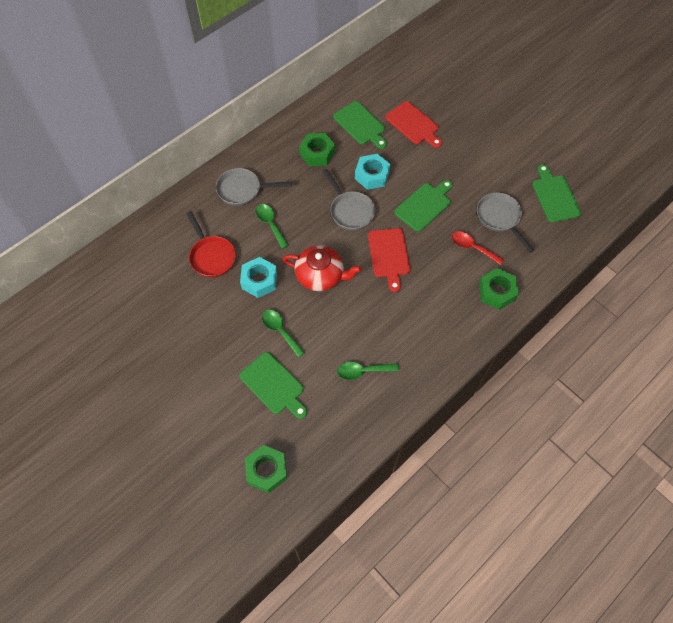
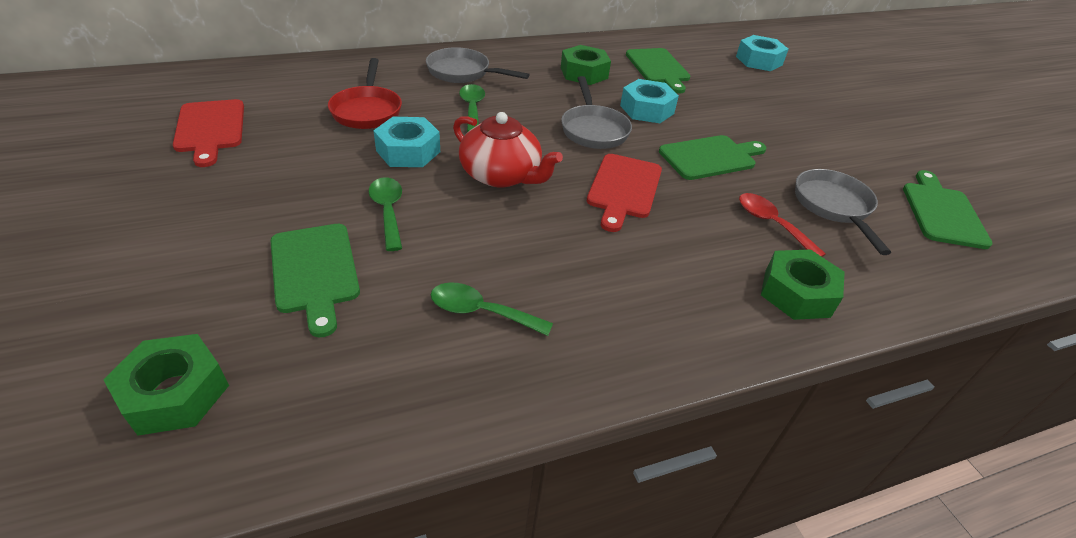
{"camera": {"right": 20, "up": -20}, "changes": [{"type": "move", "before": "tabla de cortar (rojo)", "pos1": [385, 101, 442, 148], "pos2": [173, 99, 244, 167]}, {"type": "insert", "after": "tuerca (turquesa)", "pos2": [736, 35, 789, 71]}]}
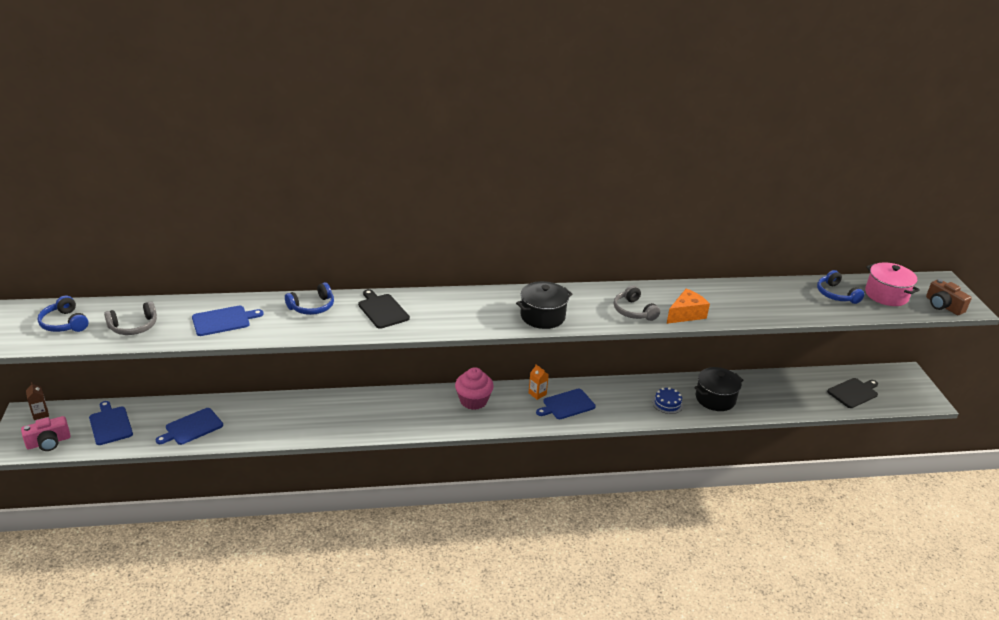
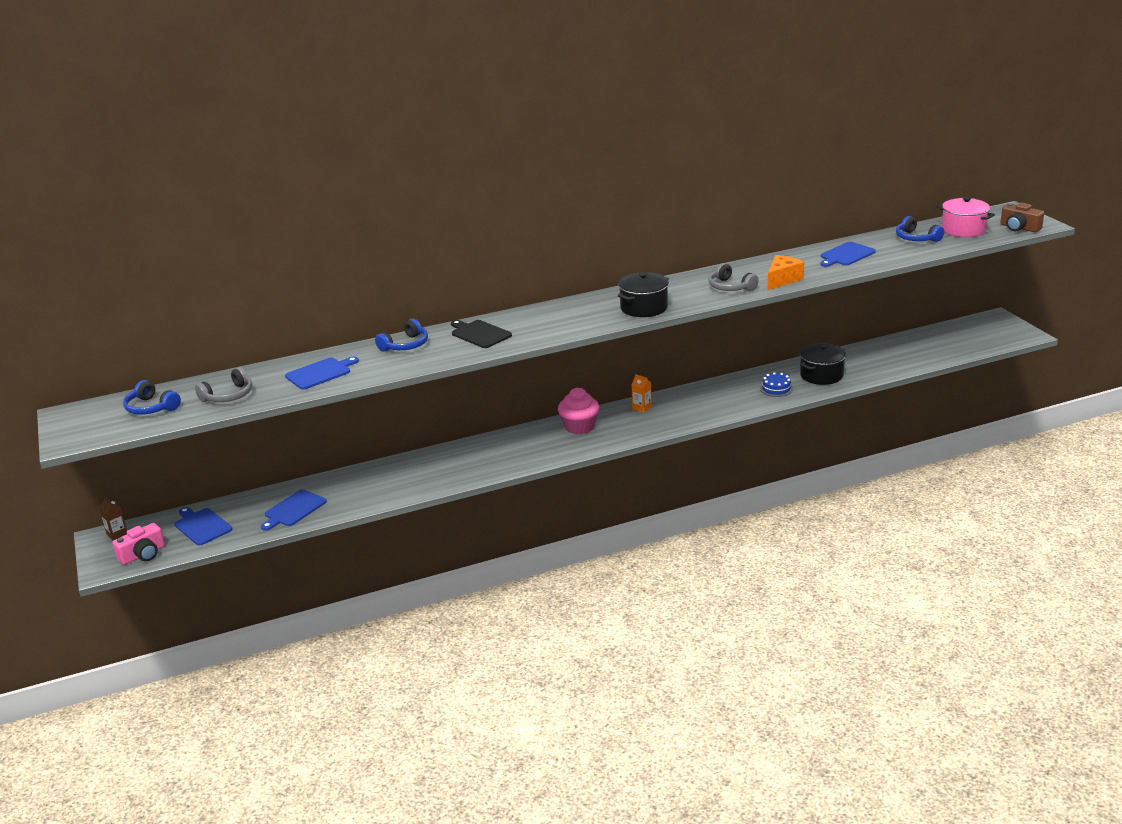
{"camera": {"right": -10, "up": -5}, "changes": [{"type": "move", "before": "tabla de cortar (azul)", "pos1": [536, 388, 596, 419], "pos2": [820, 242, 876, 267]}, {"type": "delete", "before": "tabla de cortar (negro)", "pos1": [827, 378, 878, 408]}]}
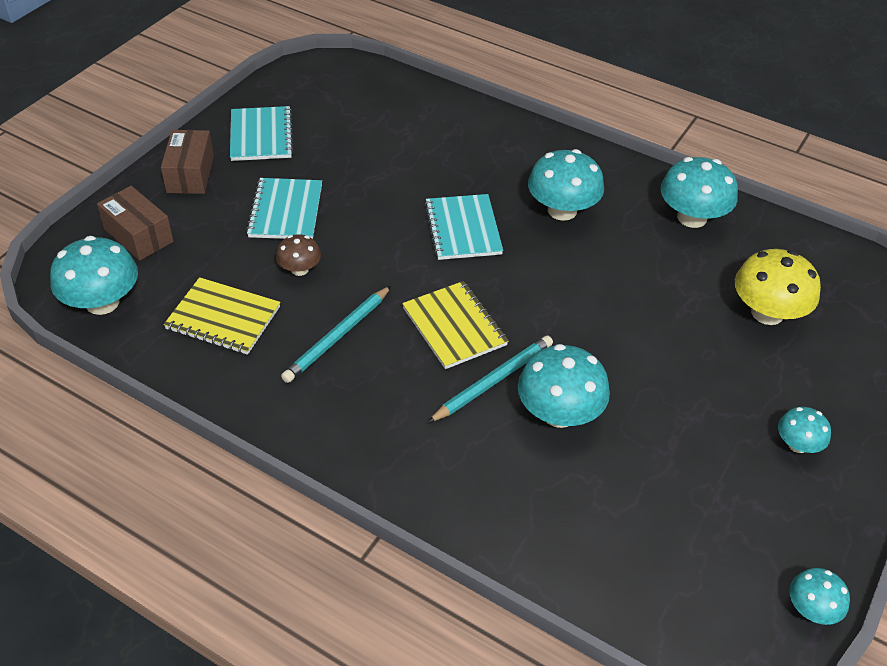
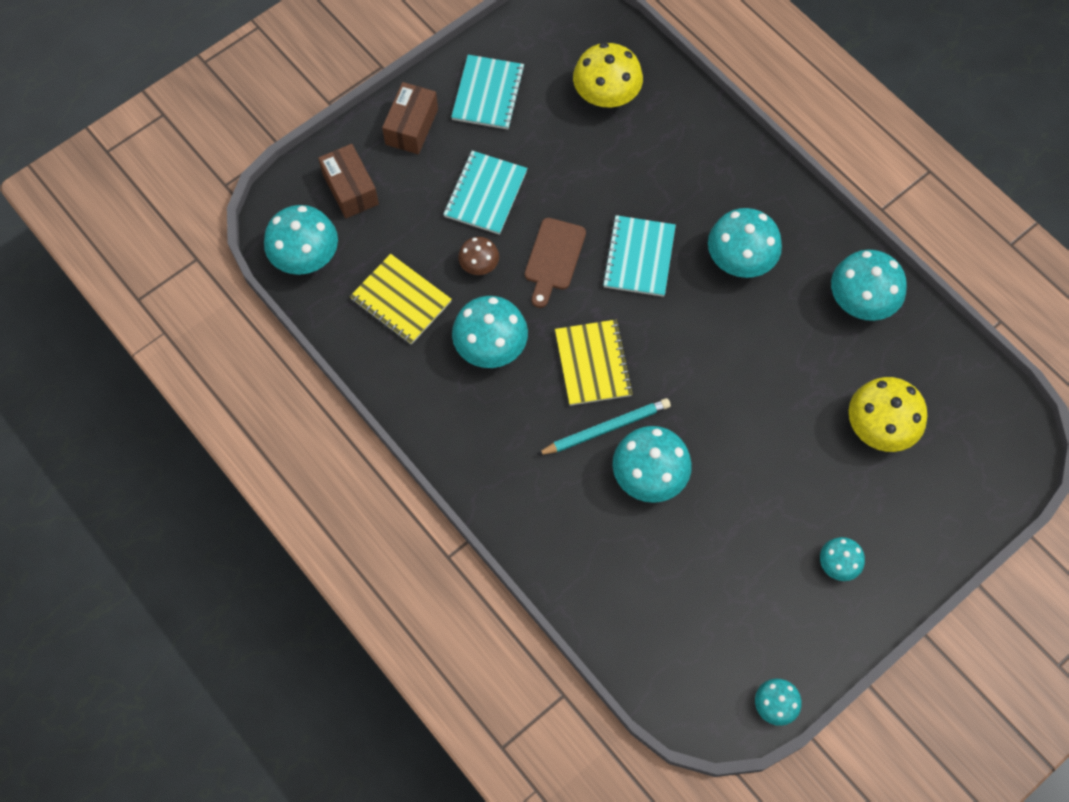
{"camera": {"right": 20, "up": 20}, "changes": [{"type": "replace", "before": "lápiz (turquesa)", "after": "seta (turquesa)", "pos1": [281, 286, 391, 383], "pos2": [452, 296, 528, 368]}, {"type": "insert", "after": "tabla de cortar (marrón)", "pos2": [525, 218, 586, 308]}, {"type": "insert", "after": "seta (amarillo)", "pos2": [573, 43, 643, 107]}]}
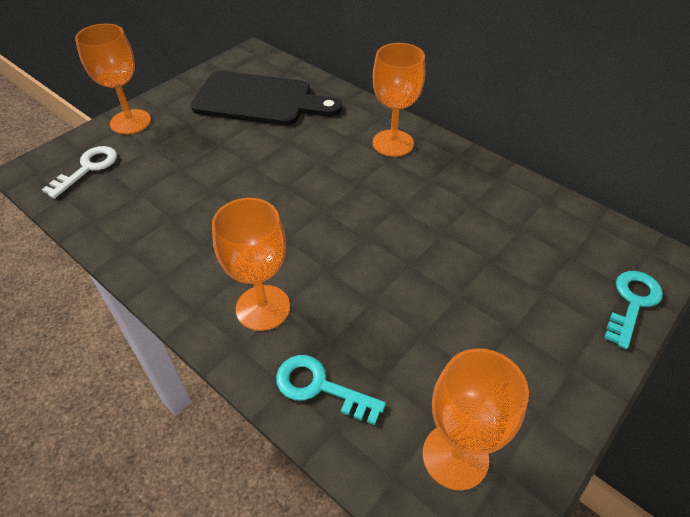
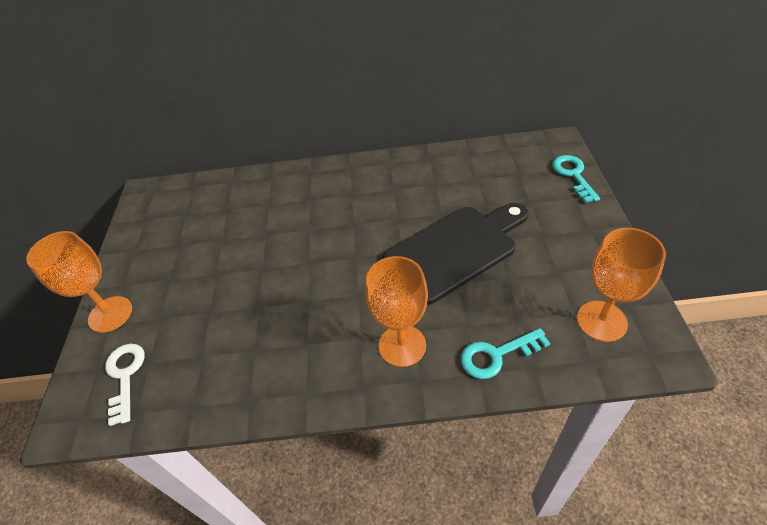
{"camera": {"right": -40, "up": 0}, "changes": [{"type": "move", "before": "tabla de cortar (negro)", "pos1": [191, 71, 342, 126], "pos2": [383, 203, 528, 305]}, {"type": "delete", "before": "copa (naranja)", "pos1": [373, 43, 425, 157]}]}
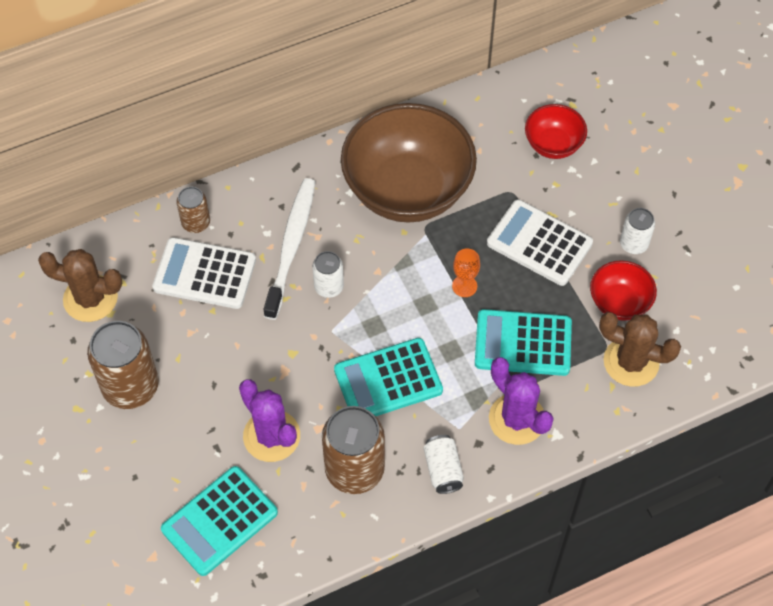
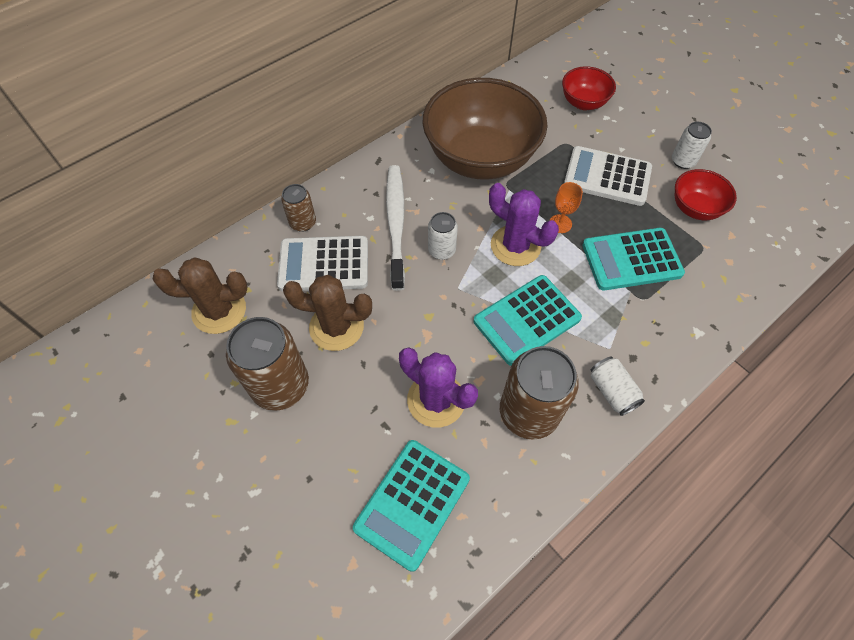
{"camera": {"right": -15, "up": 0}, "changes": [{"type": "move", "before": "cactus (morado)", "pos1": [489, 357, 554, 445], "pos2": [489, 183, 559, 266]}, {"type": "move", "before": "cactus (marrón)", "pos1": [599, 312, 681, 387], "pos2": [283, 275, 372, 351]}]}
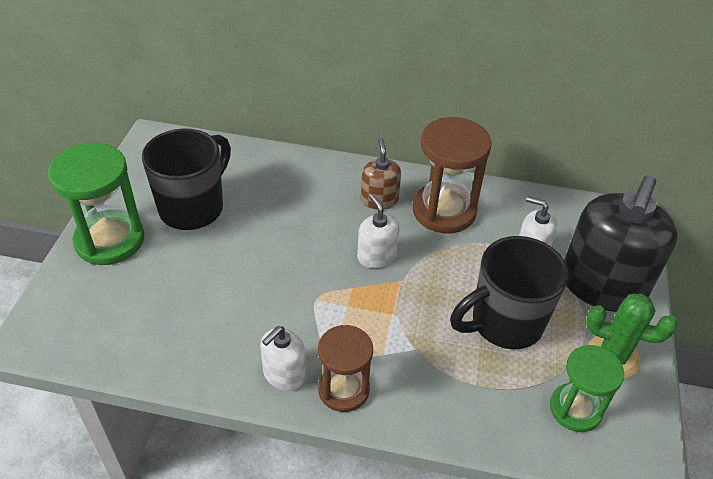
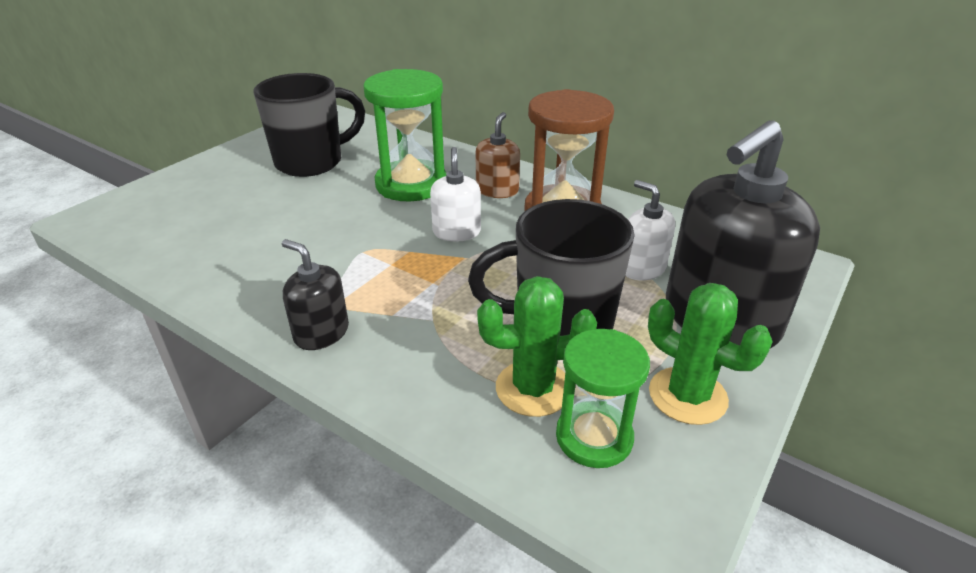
{"camera": {"right": 25, "up": -10}, "changes": [{"type": "move", "before": "reloj de arena (verde)", "pos1": [48, 143, 144, 265], "pos2": [363, 69, 446, 201]}, {"type": "delete", "before": "dispensador de jabón (blanco)", "pos1": [260, 326, 306, 391]}, {"type": "replace", "before": "reloj de arena (marrón)", "after": "dispensador de jabón (negro)", "pos1": [318, 325, 373, 412], "pos2": [282, 239, 349, 350]}, {"type": "insert", "after": "cactus (verde)", "pos2": [477, 276, 597, 417]}]}
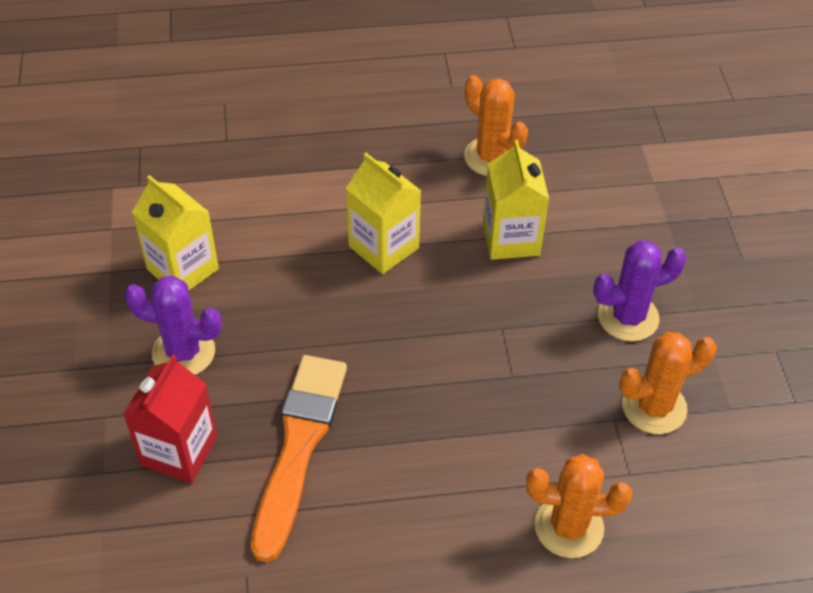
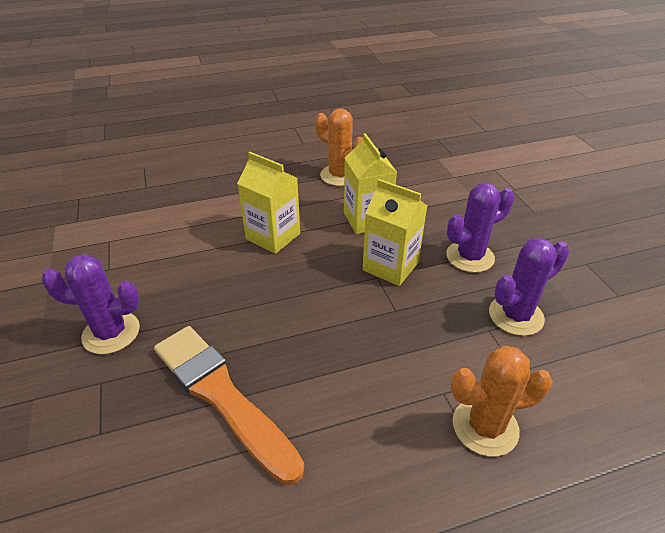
{"camera": {"right": -10, "up": -10}, "changes": [{"type": "delete", "before": "cartón de leche (rojo)", "pos1": [124, 354, 217, 483]}, {"type": "move", "before": "cartón de leche (amarillo)", "pos1": [132, 175, 219, 290], "pos2": [363, 179, 427, 286]}, {"type": "rotate", "before": "pincel (naranja)", "pos1": [251, 355, 347, 562], "pos2": [154, 326, 304, 485], "turn": -45}, {"type": "recolor", "before": "cactus (naranja)", "after": "cactus (morado)", "pos1": [619, 332, 717, 434], "pos2": [489, 238, 570, 336]}]}
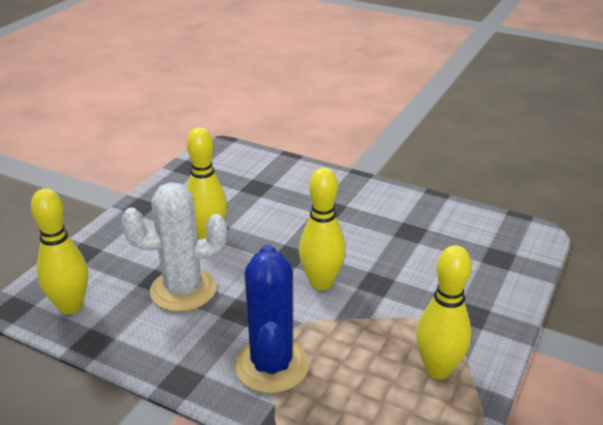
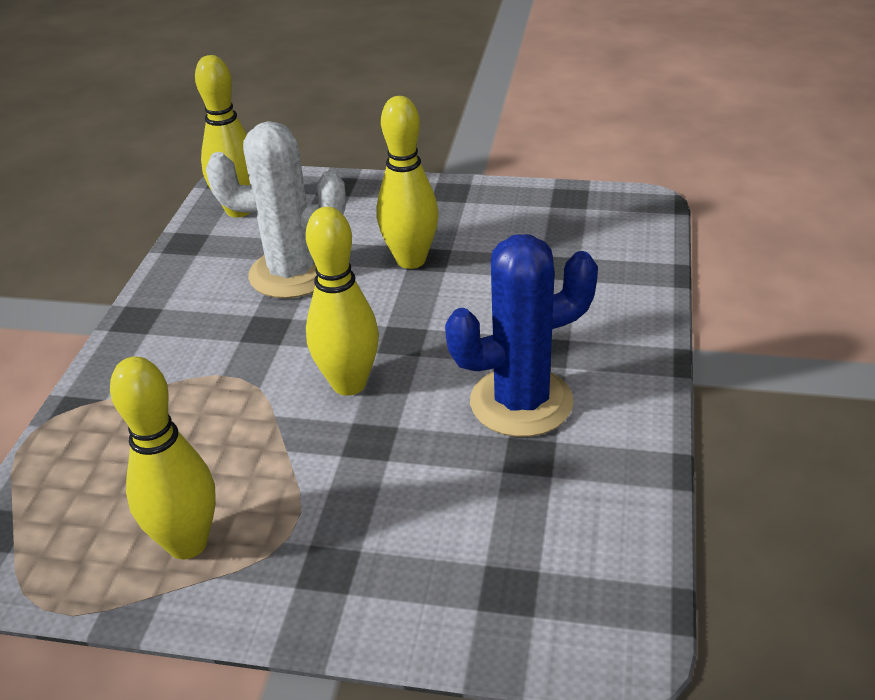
{"camera": {"right": 75, "up": 5}, "changes": [{"type": "rotate", "before": "cactus (blanco)", "pos1": [122, 182, 227, 312], "pos2": [206, 121, 346, 298], "turn": -60}, {"type": "move", "before": "cactus (azul)", "pos1": [234, 245, 309, 393], "pos2": [445, 234, 598, 437]}]}
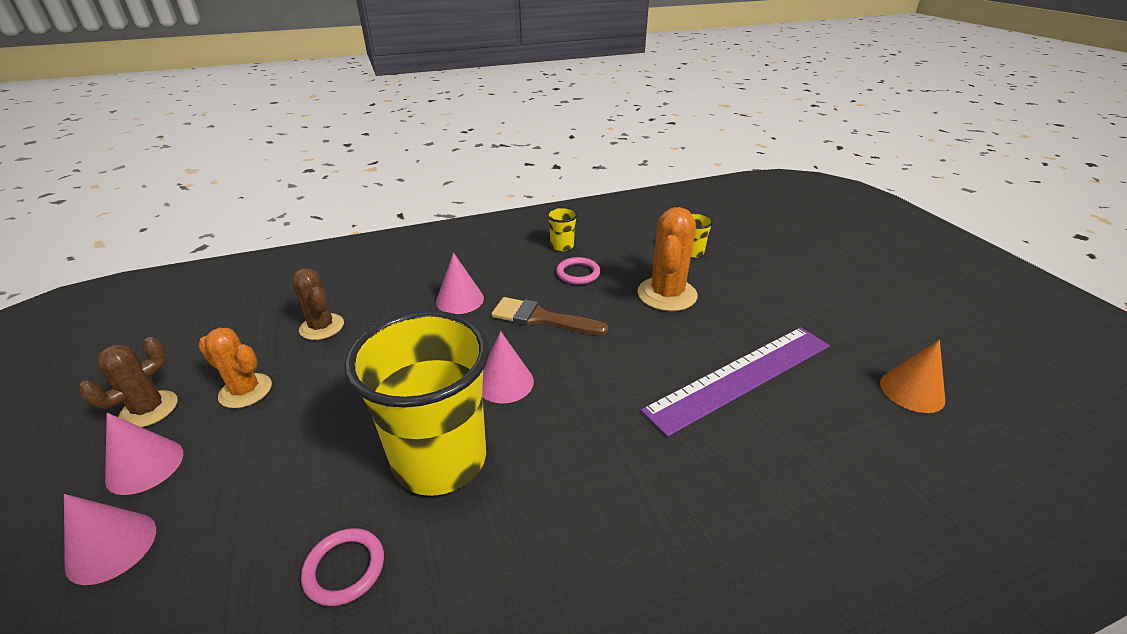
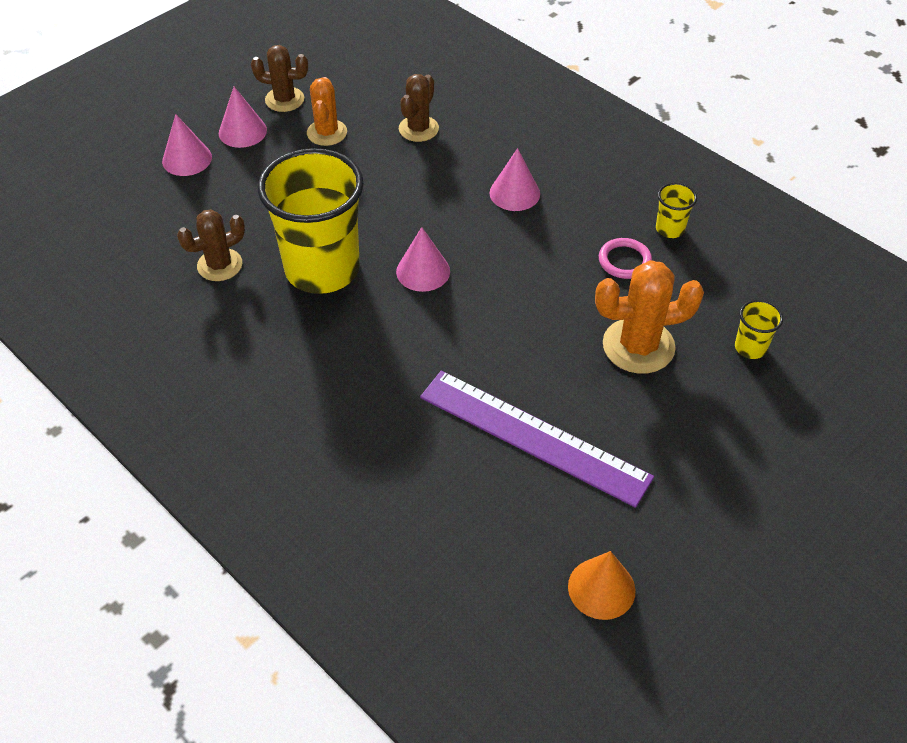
{"camera": {"right": 65, "up": 15}, "changes": [{"type": "replace", "before": "anillo (rosa)", "after": "cactus (marrón)", "pos1": [301, 528, 384, 606], "pos2": [177, 209, 245, 281]}, {"type": "delete", "before": "pincel (marrón)", "pos1": [491, 297, 608, 335]}]}
